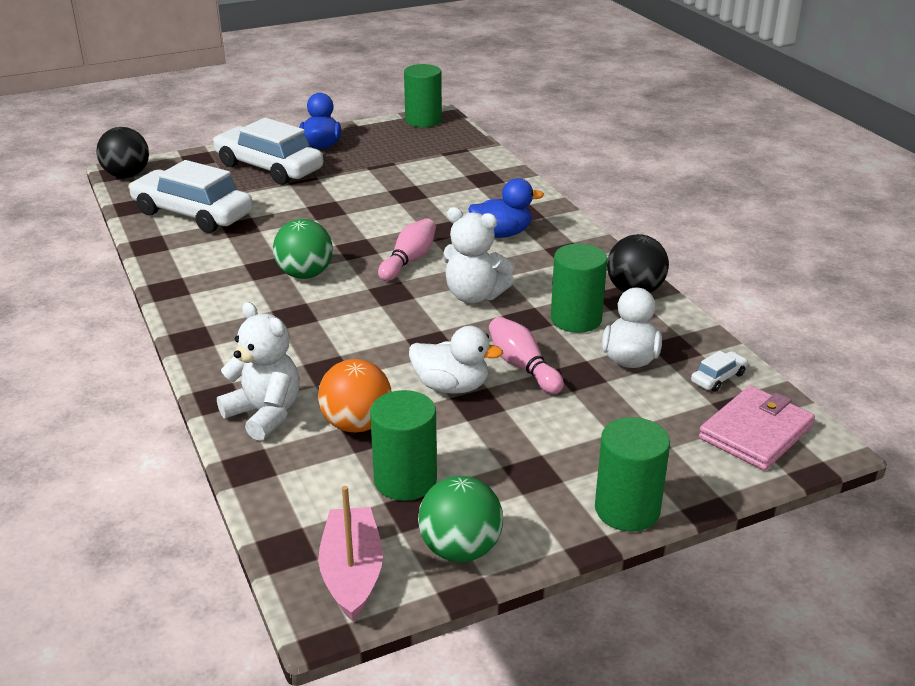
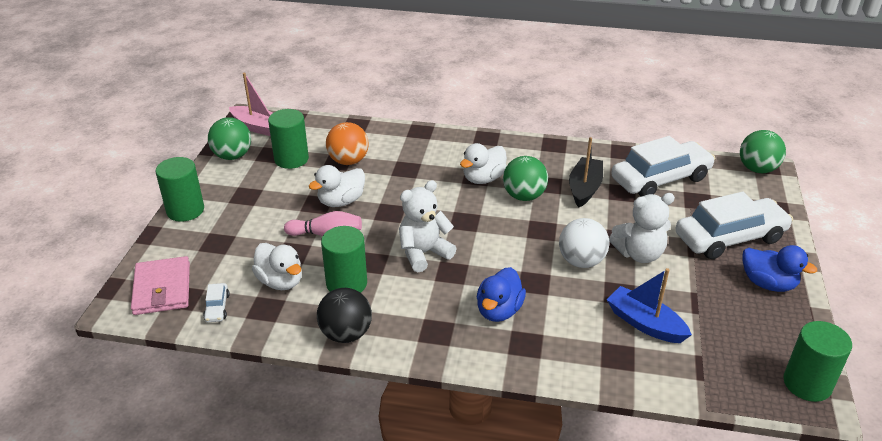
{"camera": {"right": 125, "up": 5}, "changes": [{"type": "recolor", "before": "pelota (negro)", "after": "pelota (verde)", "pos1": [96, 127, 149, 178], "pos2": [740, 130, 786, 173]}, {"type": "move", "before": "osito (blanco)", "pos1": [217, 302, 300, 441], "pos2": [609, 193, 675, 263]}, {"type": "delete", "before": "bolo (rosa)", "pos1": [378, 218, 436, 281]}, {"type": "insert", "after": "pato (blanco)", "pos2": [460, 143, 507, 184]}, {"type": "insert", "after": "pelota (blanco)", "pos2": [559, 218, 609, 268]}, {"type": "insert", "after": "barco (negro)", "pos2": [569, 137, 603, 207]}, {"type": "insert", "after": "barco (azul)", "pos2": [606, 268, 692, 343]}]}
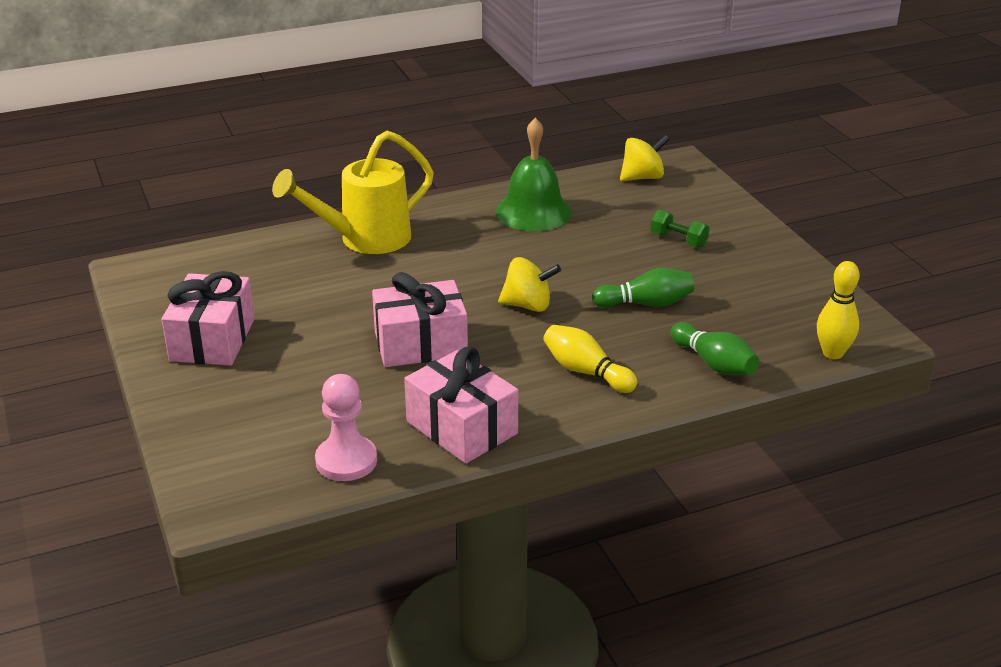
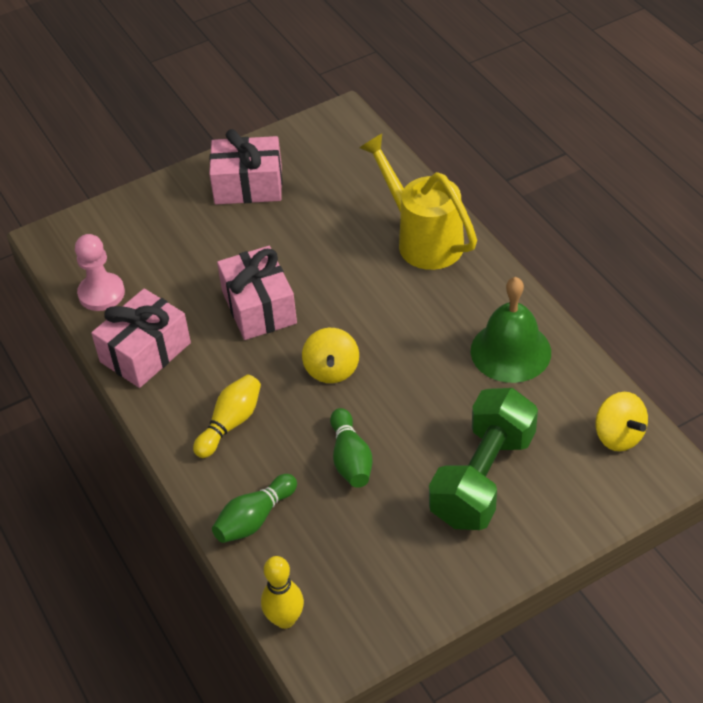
{"camera": {"right": 85, "up": 15}, "changes": [{"type": "resize", "before": "mancuerna (verde)", "pos1": [650, 210, 710, 248], "pos2": [429, 388, 538, 530], "scale": 2.35}]}
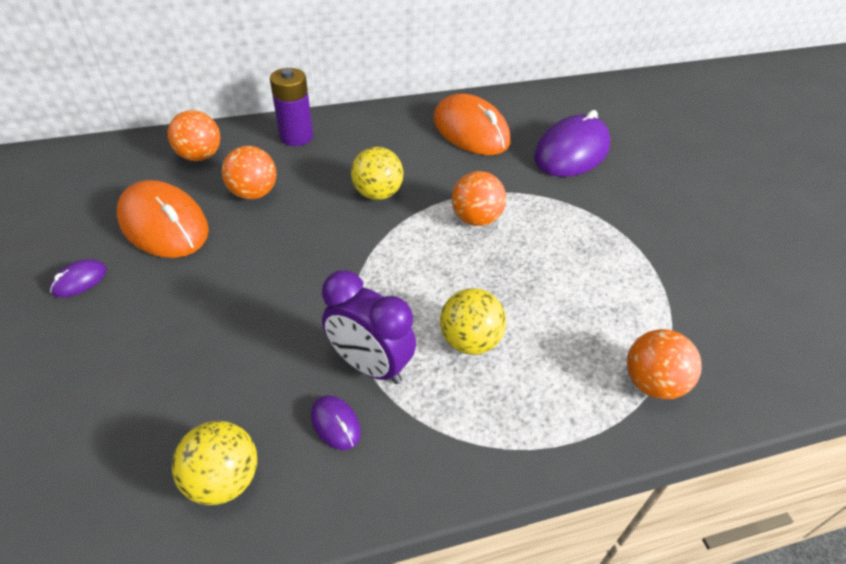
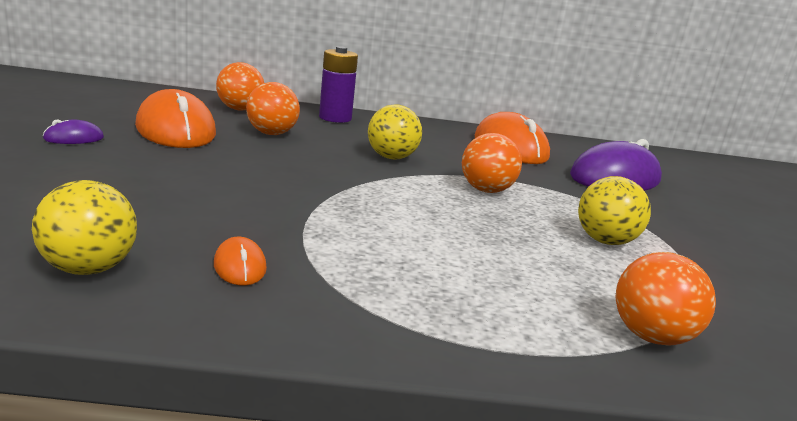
{"camera": {"right": 15, "up": -25}, "changes": [{"type": "recolor", "before": "ratón (morado)", "after": "ratón (naranja)", "pos1": [311, 395, 361, 450], "pos2": [214, 237, 267, 286]}, {"type": "delete", "before": "despertador (morado)", "pos1": [322, 270, 416, 384]}, {"type": "move", "before": "pelota (amarillo)", "pos1": [440, 288, 506, 355], "pos2": [578, 176, 651, 245]}]}
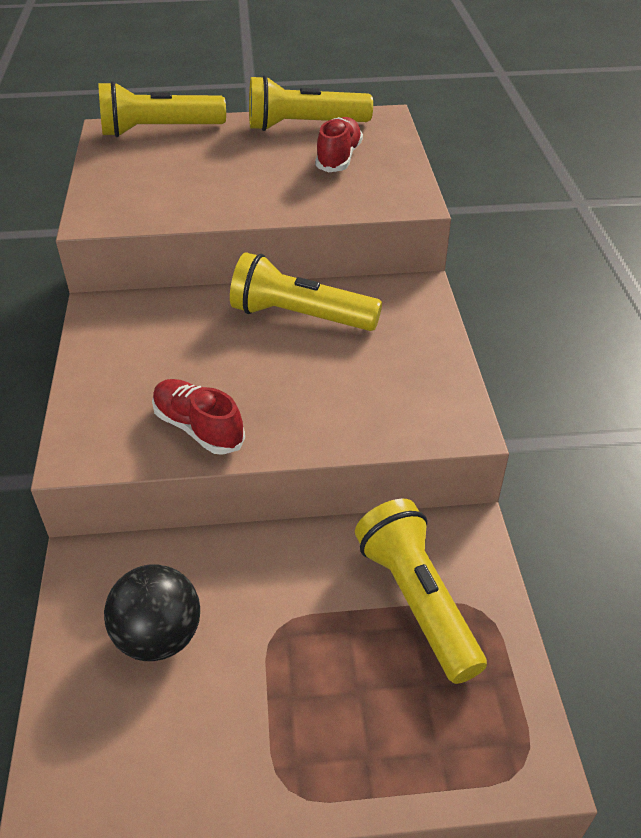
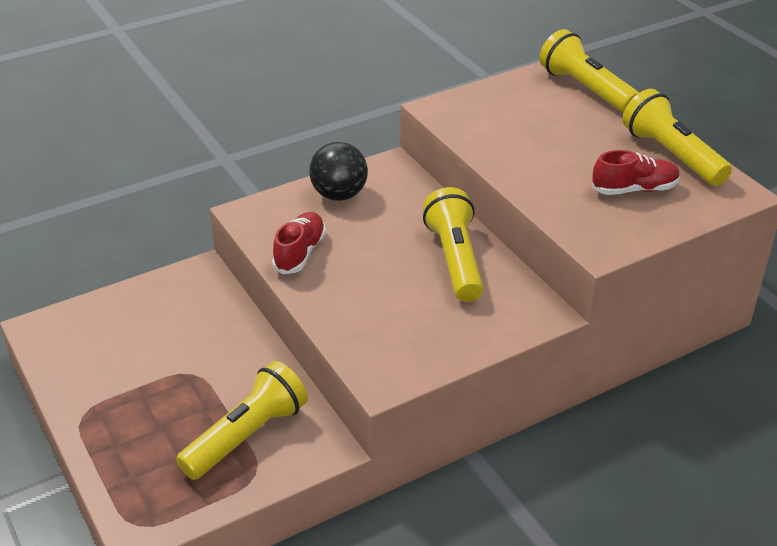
{"camera": {"right": 65, "up": -5}, "changes": [{"type": "move", "before": "pelota (negro)", "pos1": [104, 564, 200, 661], "pos2": [309, 142, 368, 201]}]}
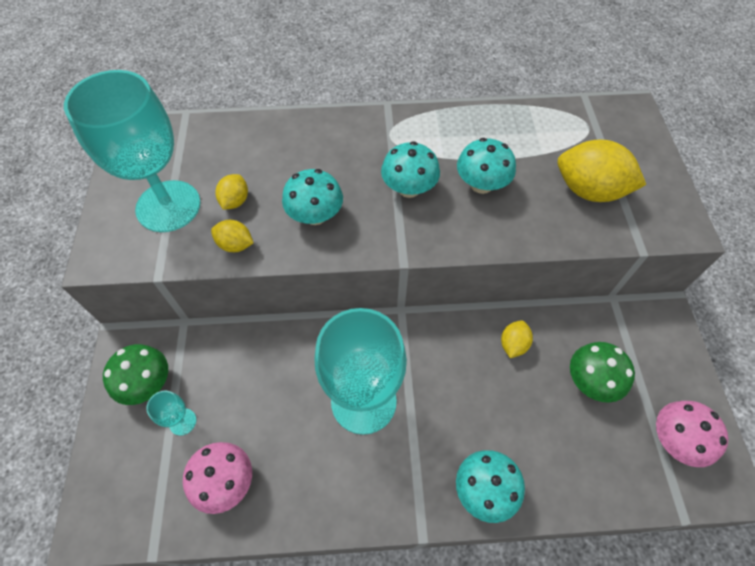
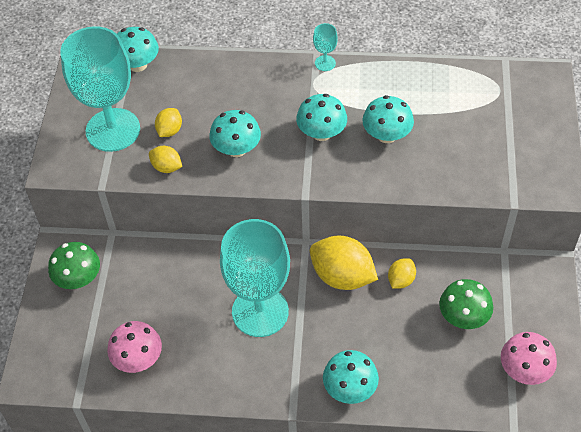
{"camera": {"right": 10, "up": -5}, "changes": [{"type": "move", "before": "copa (turquesa)", "pos1": [146, 391, 196, 435], "pos2": [313, 23, 338, 71]}, {"type": "move", "before": "limón (amarillo)", "pos1": [558, 139, 646, 202], "pos2": [310, 236, 378, 290]}, {"type": "insert", "after": "seta (turquesa)", "pos2": [117, 27, 159, 72]}]}
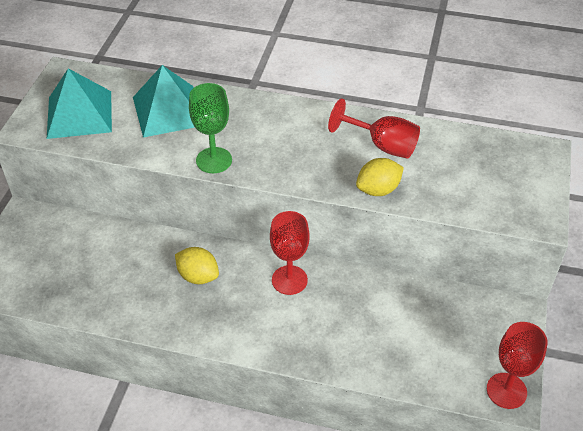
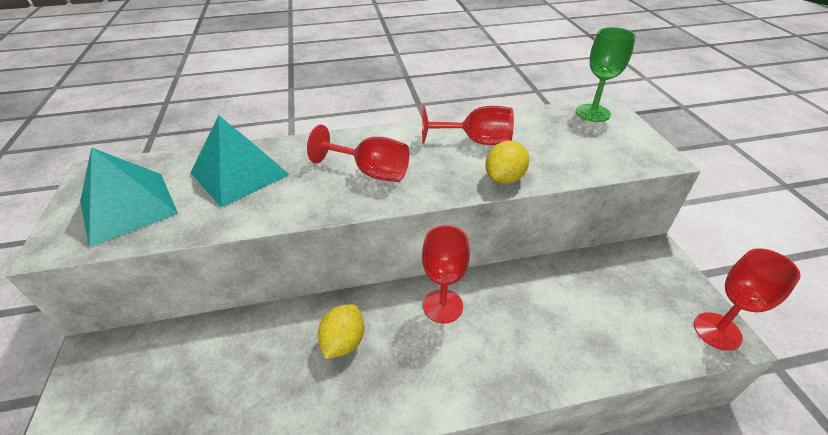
{"camera": {"right": -25, "up": -5}, "changes": [{"type": "rotate", "before": "limón (amarillo)", "pos1": [175, 247, 219, 284], "pos2": [318, 304, 364, 359], "turn": -75}, {"type": "move", "before": "copa (verde)", "pos1": [189, 83, 232, 173], "pos2": [576, 27, 636, 122]}, {"type": "insert", "after": "copa (rojo)", "pos2": [307, 125, 409, 182]}]}
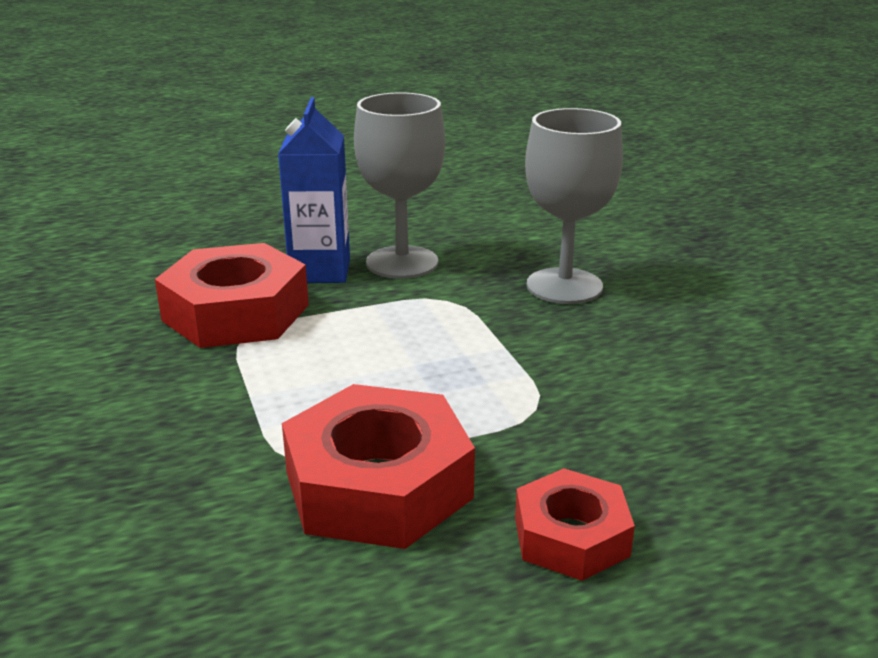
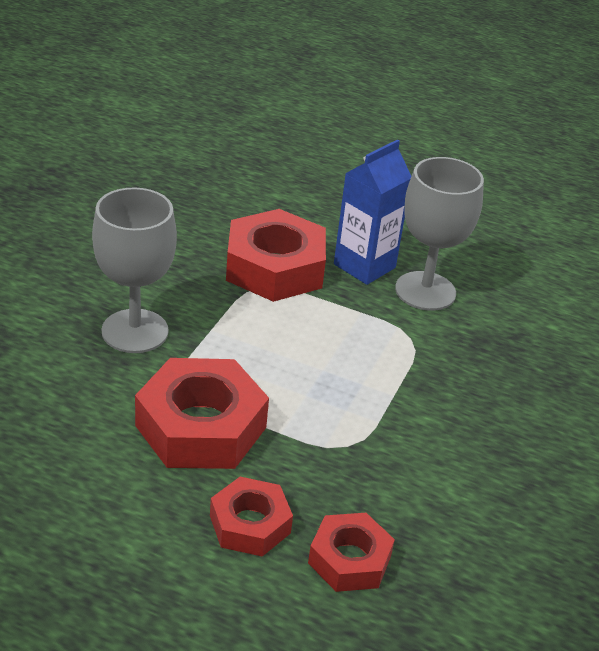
{"camera": {"right": 40, "up": 10}, "changes": [{"type": "move", "before": "copa (gris)", "pos1": [525, 108, 623, 304], "pos2": [92, 188, 177, 353]}, {"type": "insert", "after": "tuerca (rojo)", "pos2": [308, 513, 395, 592]}]}
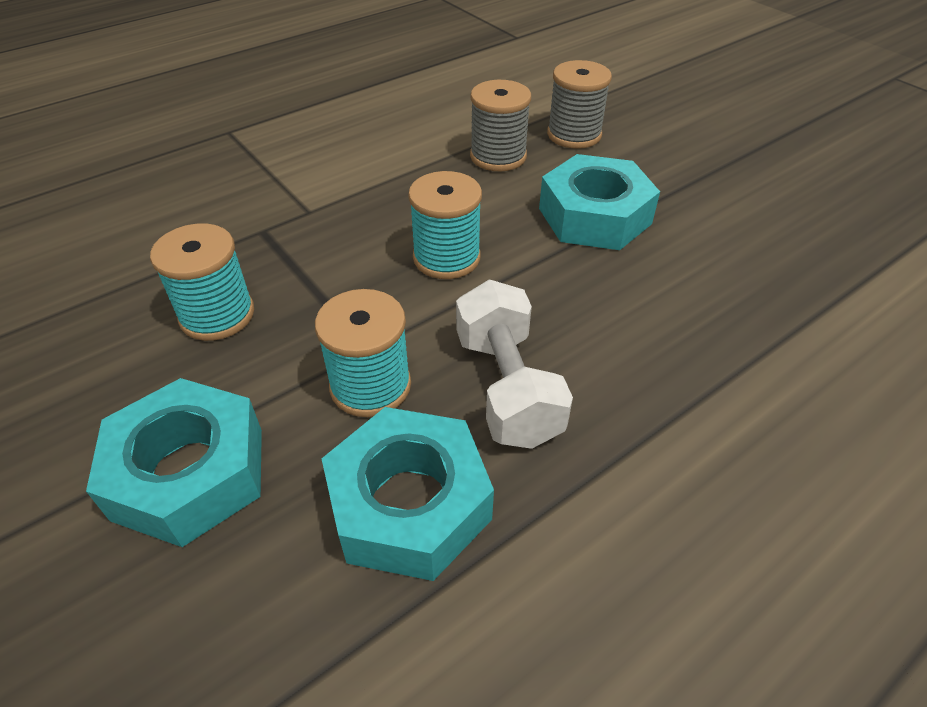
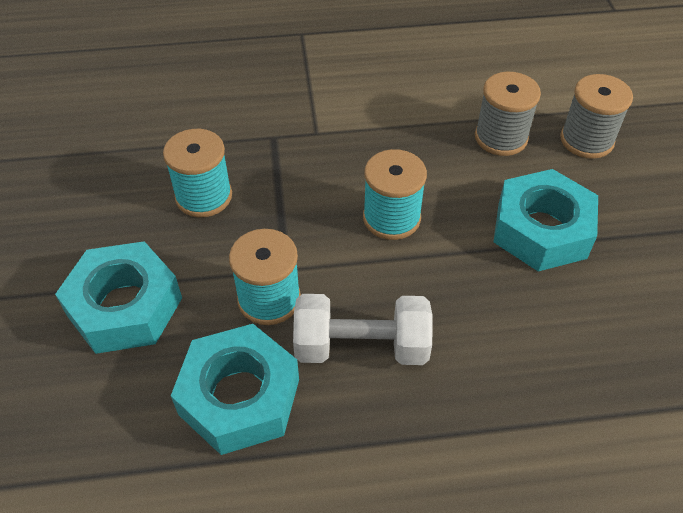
{"camera": {"right": 30, "up": 5}, "changes": [{"type": "rotate", "before": "mancuerna (blanco)", "pos1": [456, 280, 573, 449], "pos2": [293, 294, 432, 365], "turn": 75}]}
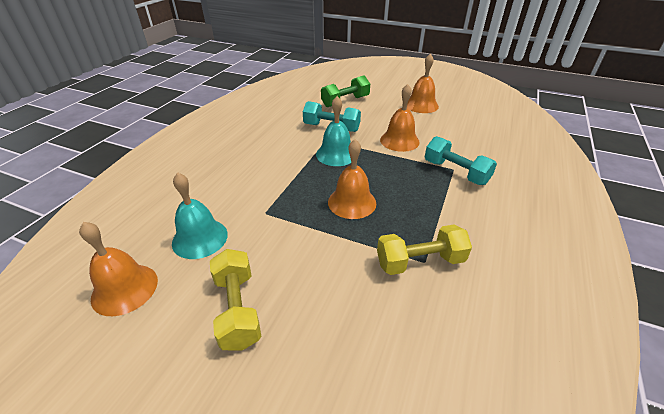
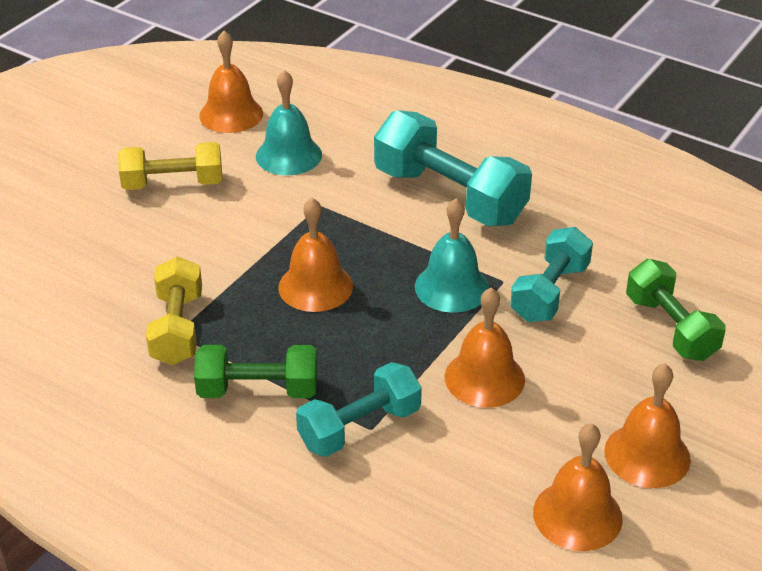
{"camera": {"right": 100, "up": 0}, "changes": [{"type": "insert", "after": "mancuerna (verde)", "pos2": [194, 345, 317, 398]}, {"type": "insert", "after": "mancuerna (turquesa)", "pos2": [374, 110, 532, 226]}, {"type": "insert", "after": "campana (naranja)", "pos2": [533, 423, 623, 551]}]}
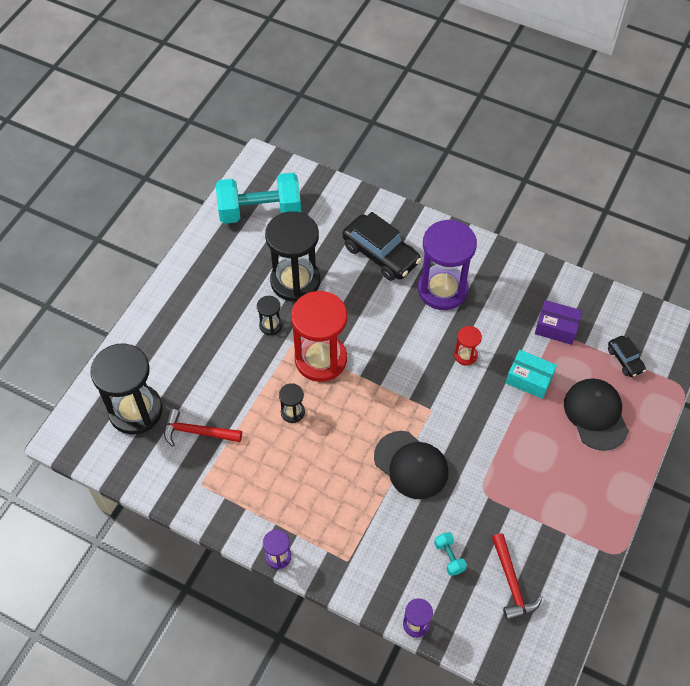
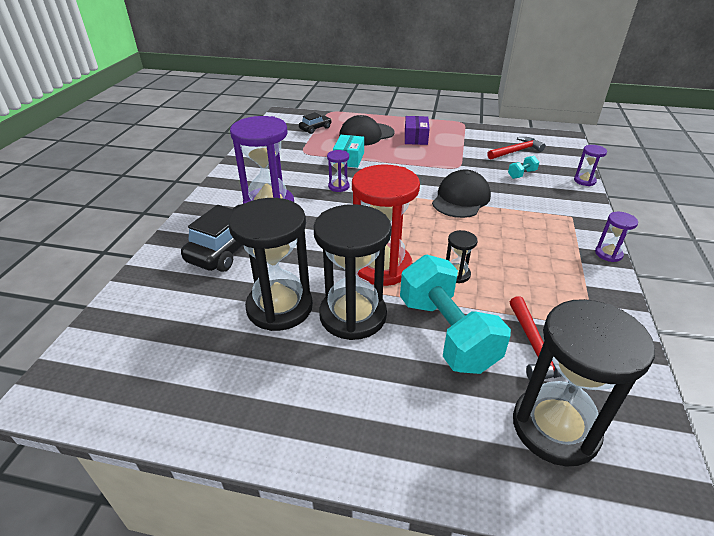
{"camera": {"right": -105, "up": -20}, "changes": [{"type": "move", "before": "mancuerna (turquesa)", "pos1": [216, 173, 301, 224], "pos2": [400, 255, 511, 374]}, {"type": "resize", "before": "reloj de arena (negro)", "pos1": [257, 296, 282, 335], "pos2": [314, 204, 392, 340], "scale": 2.23}, {"type": "recolor", "before": "reloj de arena (rojo)", "after": "reloj de arena (morado)", "pos1": [454, 326, 482, 365], "pos2": [327, 150, 350, 192]}, {"type": "move", "before": "caja (morado)", "pos1": [535, 300, 583, 345], "pos2": [405, 116, 430, 145]}]}
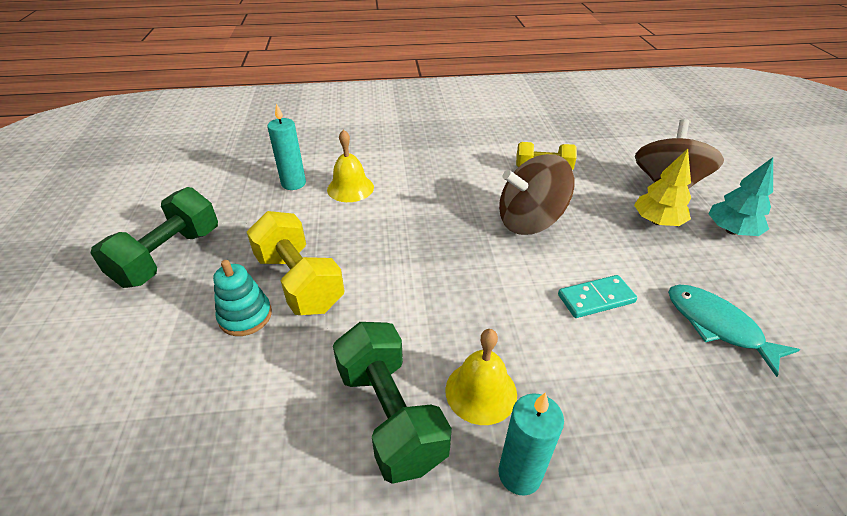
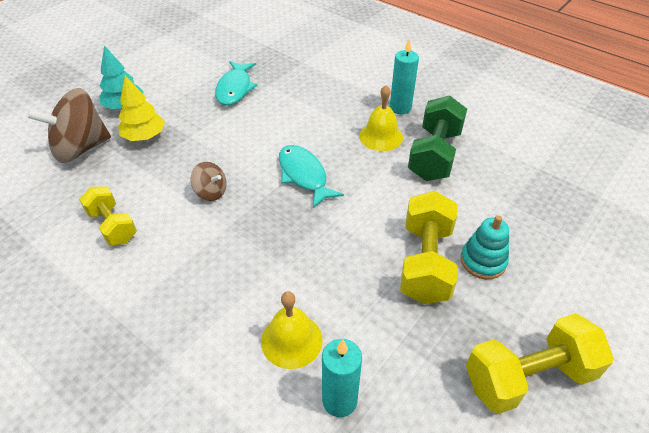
{"camera": {"right": -135, "up": 5}, "changes": [{"type": "recolor", "before": "mancuerna (verde)", "after": "mancuerna (amarillo)", "pos1": [91, 187, 218, 288], "pos2": [466, 313, 614, 414]}, {"type": "resize", "before": "peonza (marrón)", "pos1": [499, 154, 574, 235], "pos2": [191, 162, 227, 201], "scale": 0.49}, {"type": "delete", "before": "ficha de dominó (turquesa)", "pos1": [558, 275, 637, 318]}, {"type": "insert", "after": "pez (turquesa)", "pos2": [279, 145, 344, 208]}]}
